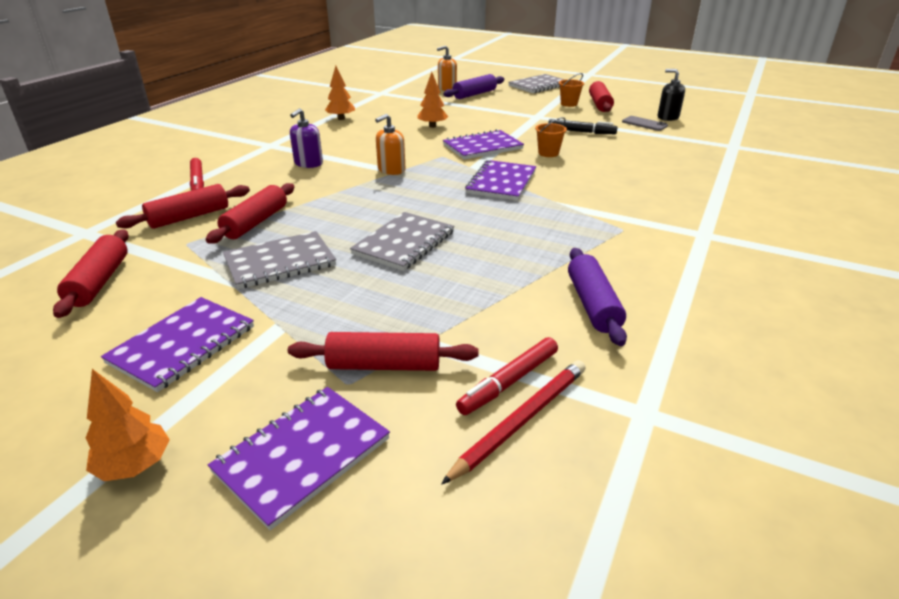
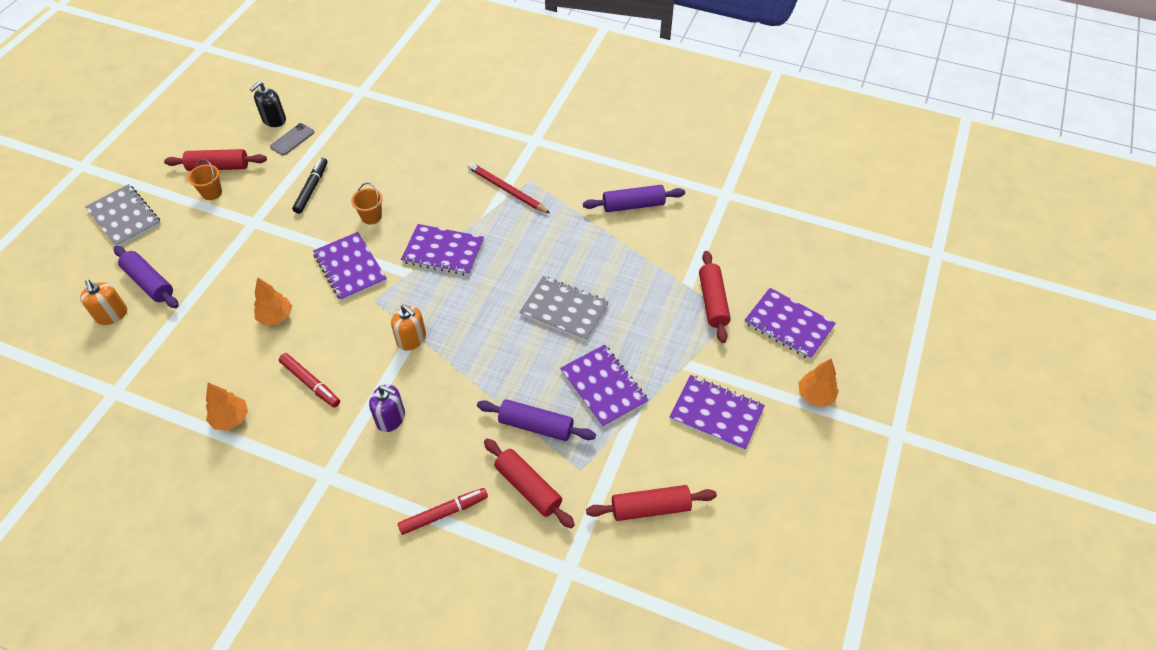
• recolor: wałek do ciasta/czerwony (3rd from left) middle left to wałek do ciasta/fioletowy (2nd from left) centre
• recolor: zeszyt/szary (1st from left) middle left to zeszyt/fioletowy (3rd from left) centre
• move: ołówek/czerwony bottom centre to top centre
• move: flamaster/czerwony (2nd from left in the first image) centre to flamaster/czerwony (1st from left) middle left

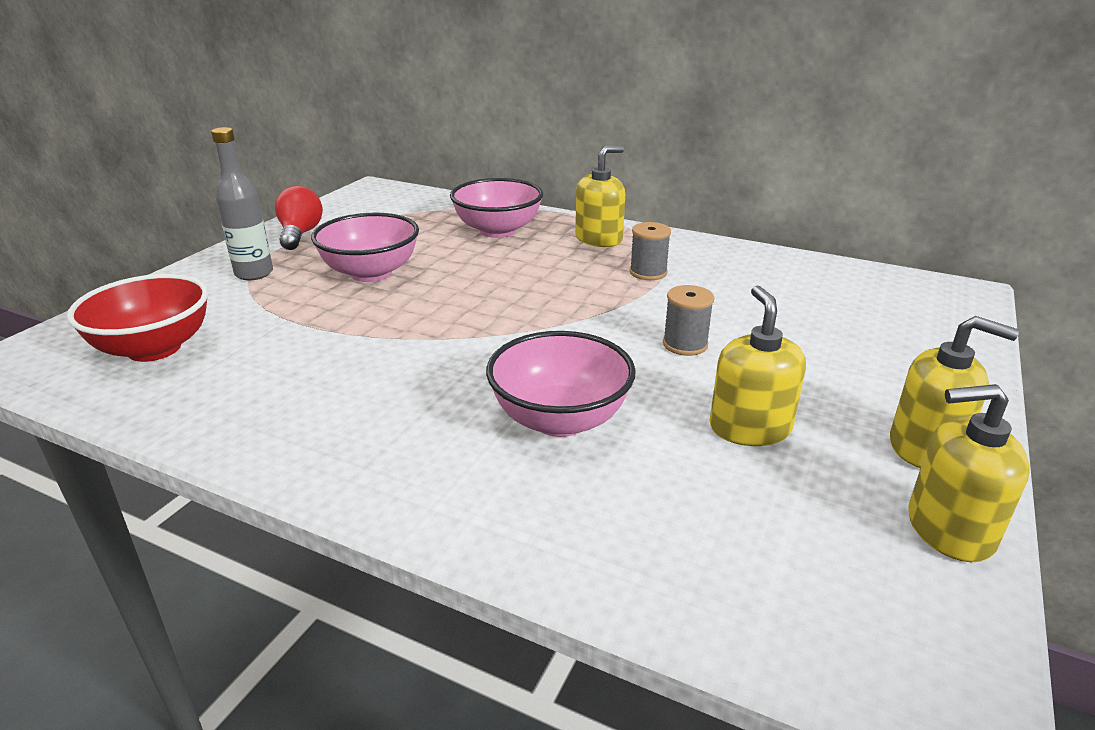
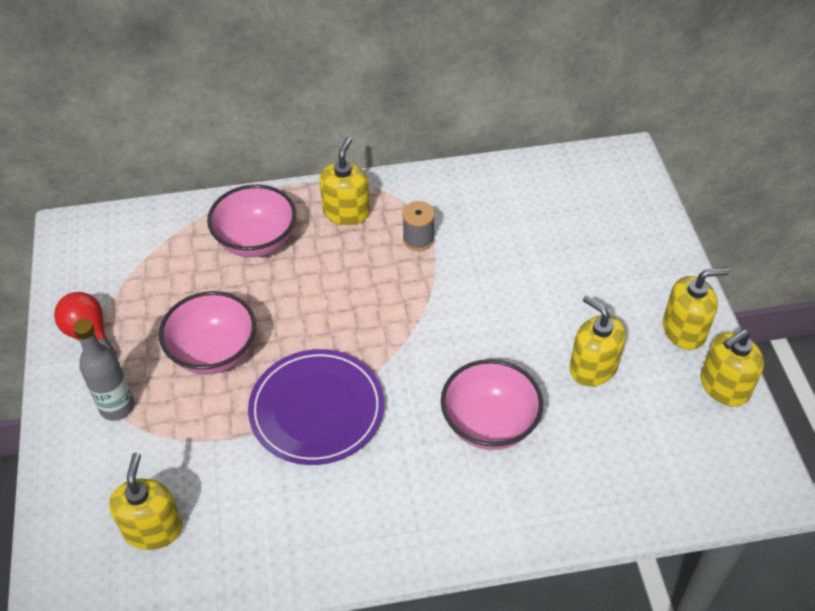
• replace: miska/czerwony middle left to dozownik mydła/żółty (1st from left) bottom left
• delete: szpulka/szary (2nd from left) centre
• insert: talerz/fioletowy centre

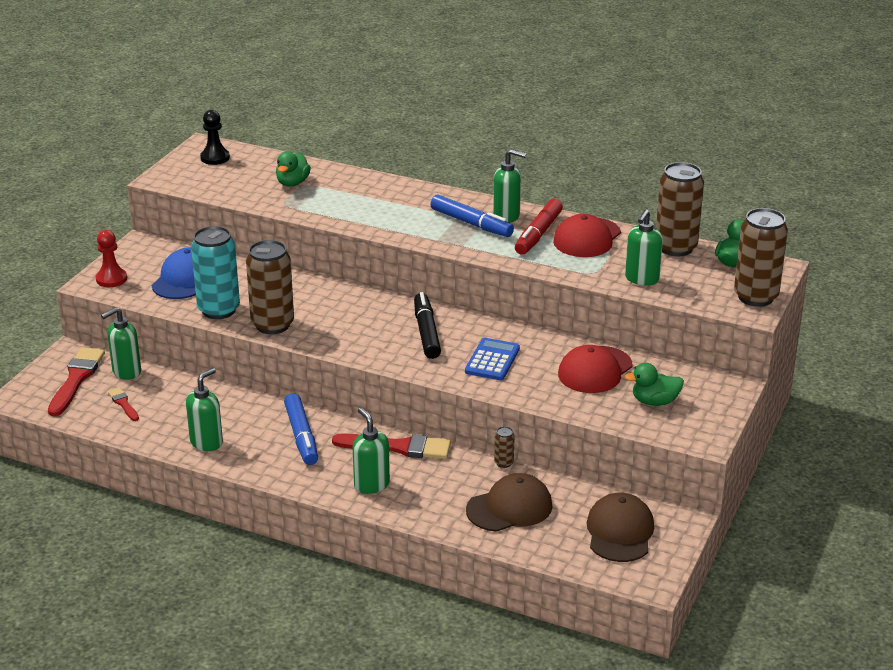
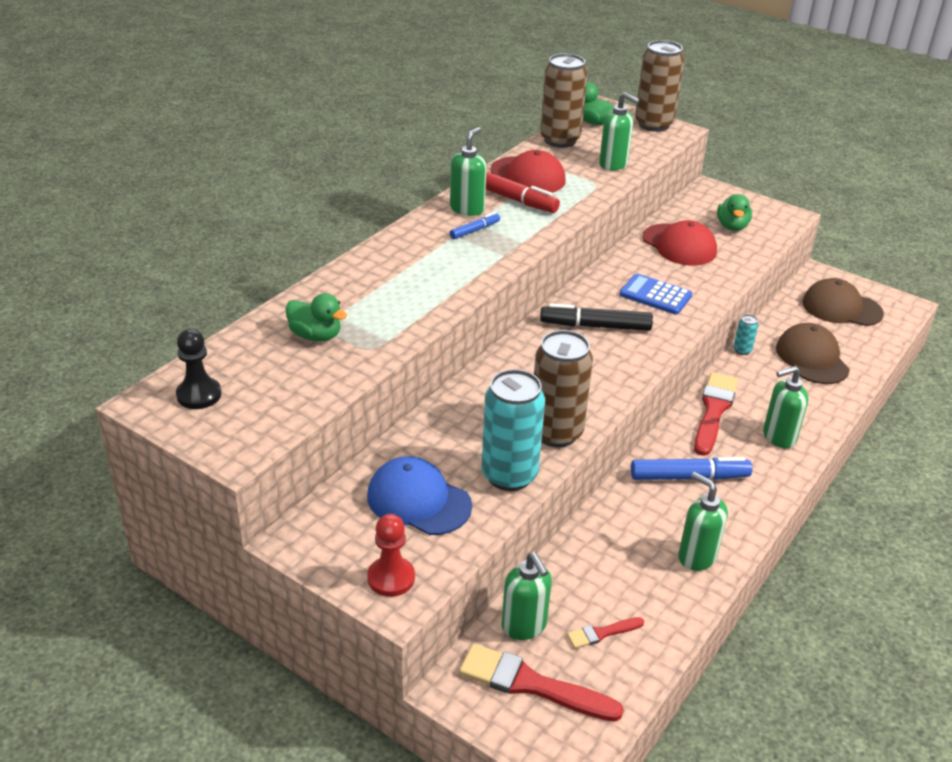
• resize: flamaster/niebieski (2nd from left in the first image) top centre = top centre x0.54
• recolor: puszka/brązowy (2nd from left) bottom centre to puszka/turkusowy (2nd from left) middle right

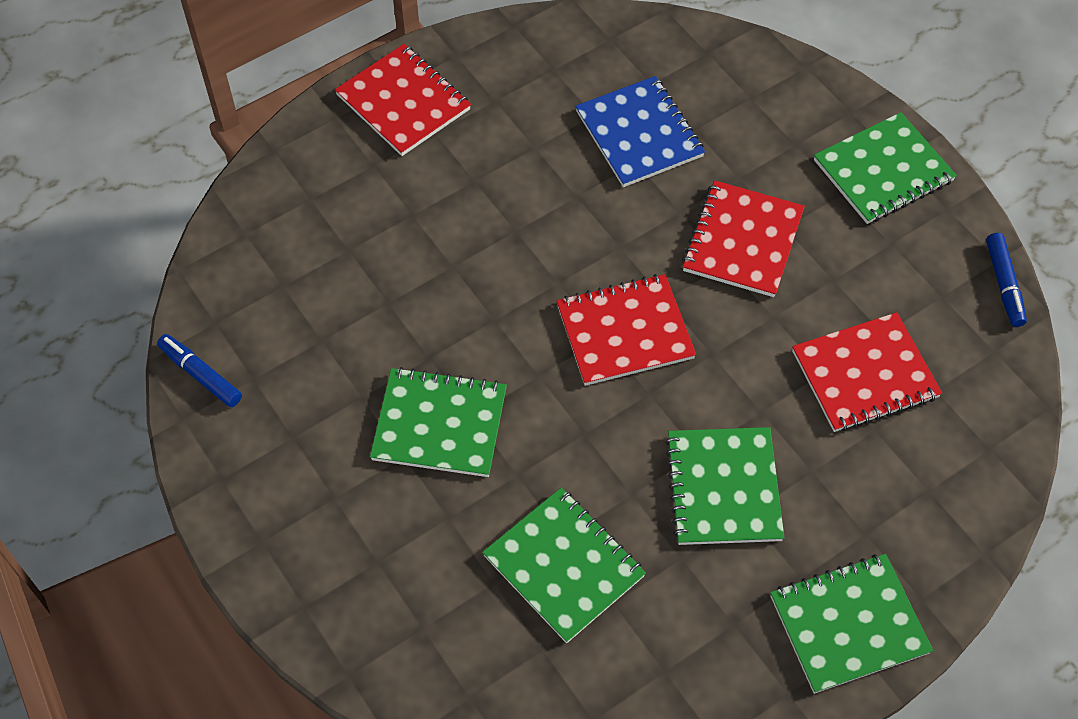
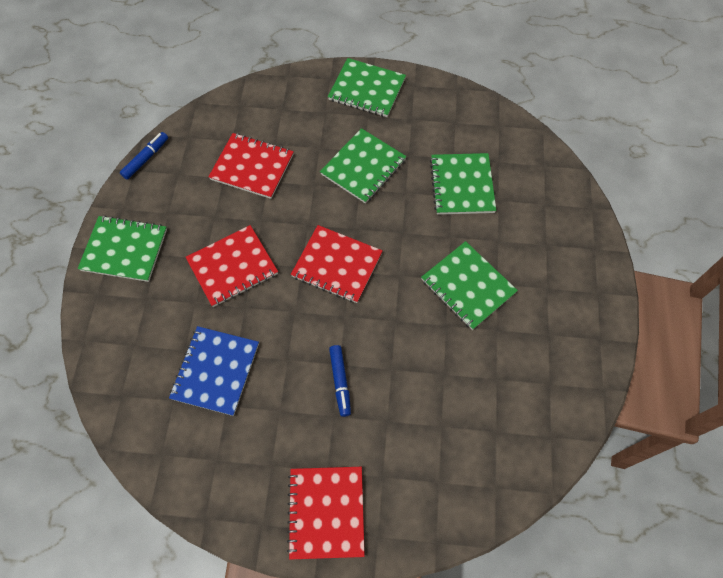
• move: flamaster/niebieski (1st from left in the first image) middle left to flamaster/niebieski (2nd from left) centre

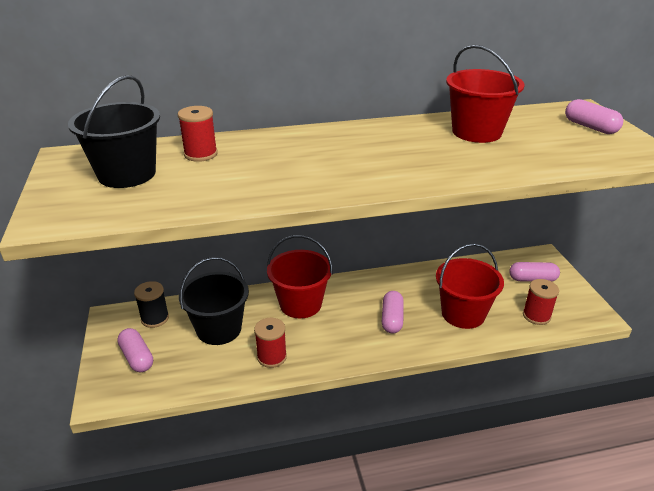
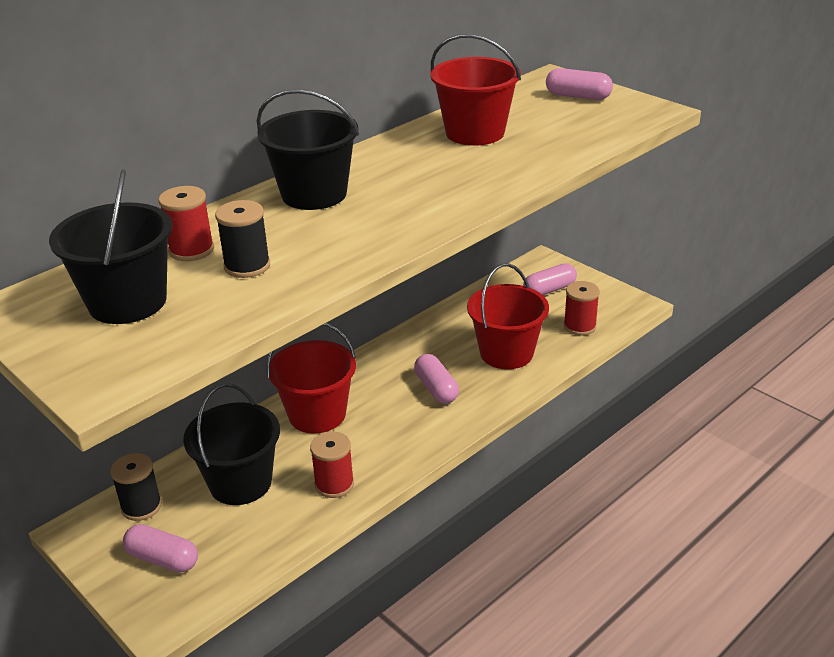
• insert: szpulka/czarny (2nd from left) middle left
• insert: wiadro/czarny (3rd from left) top centre

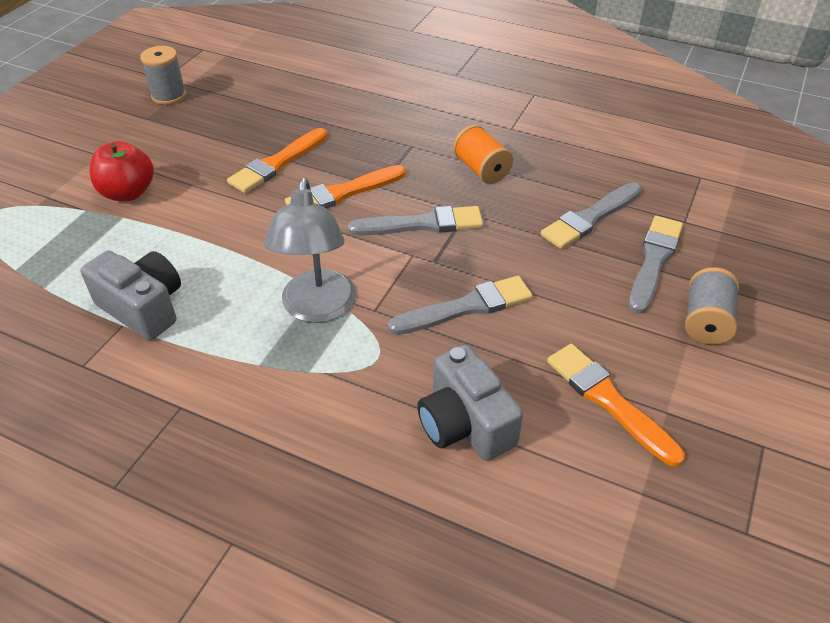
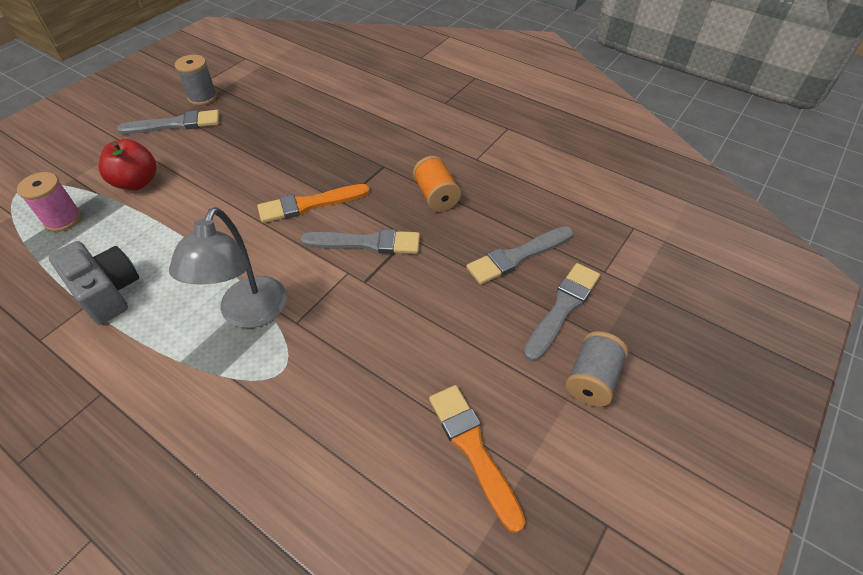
• delete: pędzel/pomarańczowy (1st from left) top centre
• move: pędzel/szary (2nd from left in the first image) centre to pędzel/szary (1st from left) top left
• delete: aparat fotograficzny/szary (2nd from left) centre
• insert: szpulka/różowy middle left

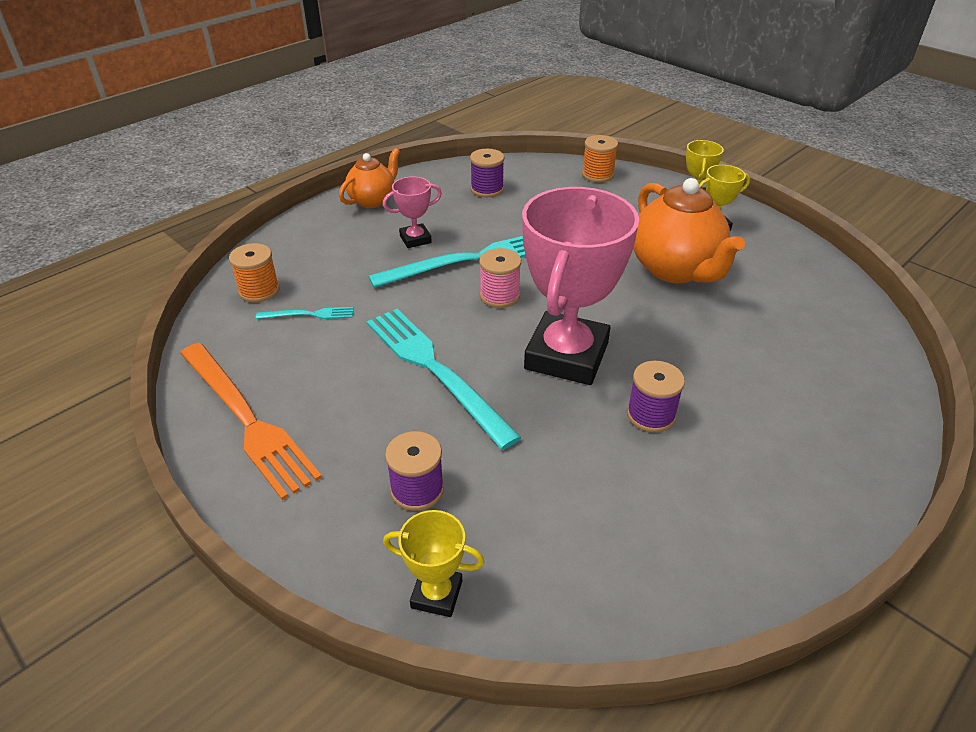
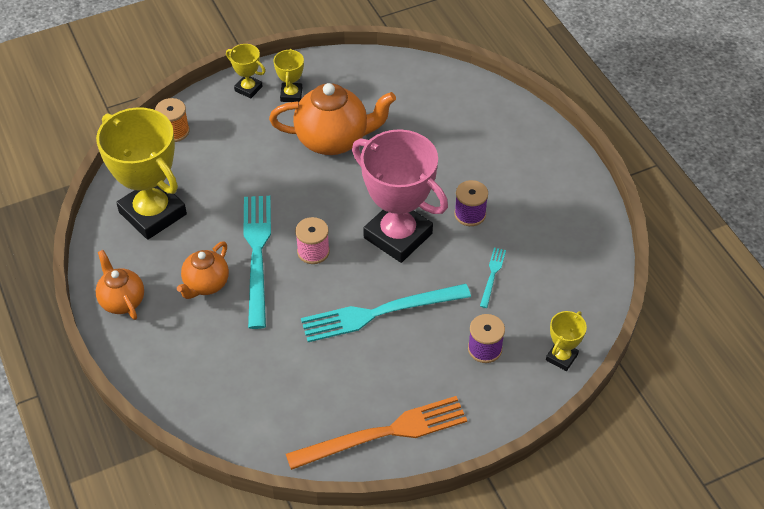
• delete: szpulka/pomarańczowy (1st from left) middle left
• move: widelec/turkusowy (1st from left in the first image) middle left to widelec/turkusowy (3rd from left) centre
• replace: puchar/różowy (1st from left) top centre to imbryk/pomarańczowy (2nd from left) middle left
• replace: szpulka/fioletowy (2nd from left) top centre to puchar/żółty (1st from left) middle left

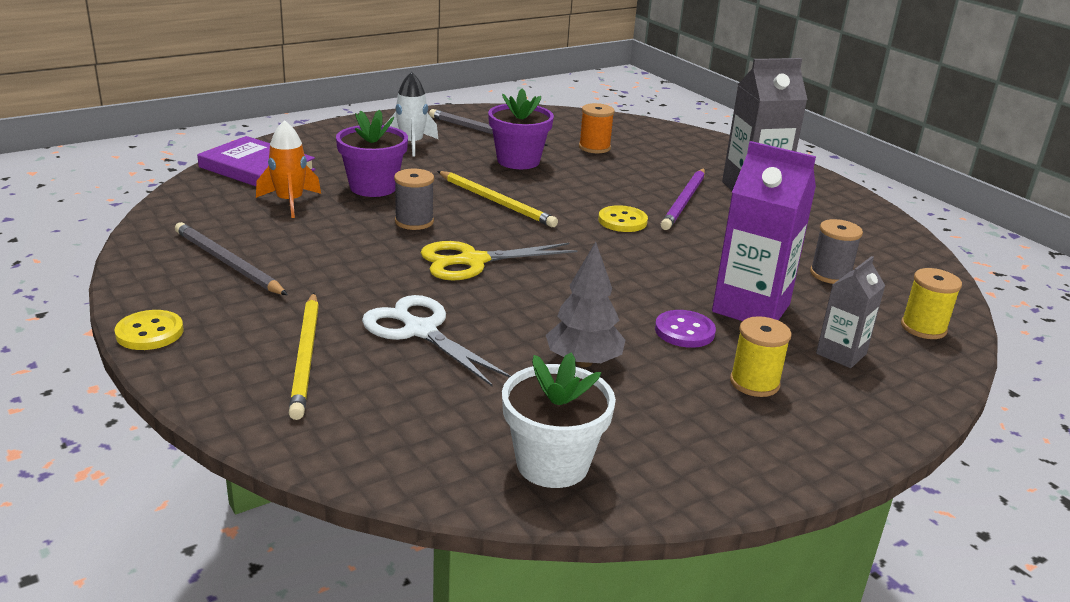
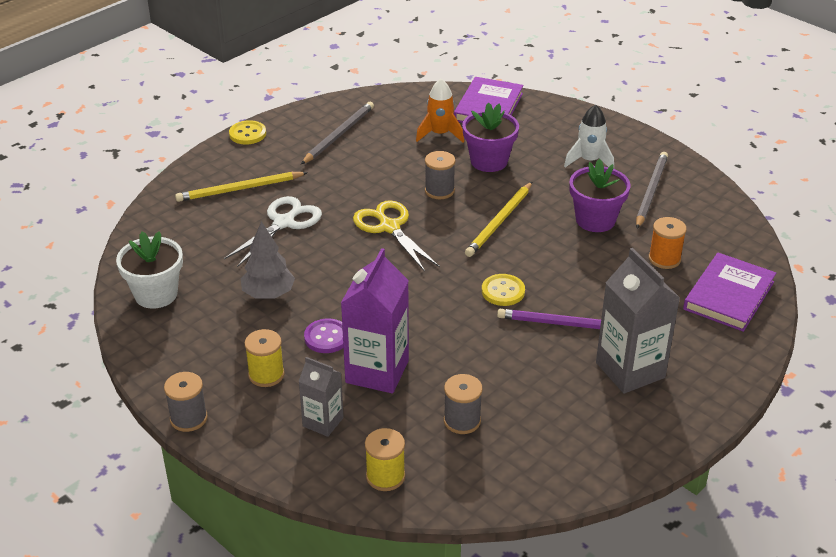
• insert: szpulka/szary (1st from left) bottom left
• insert: książka/fioletowy (2nd from left) middle right

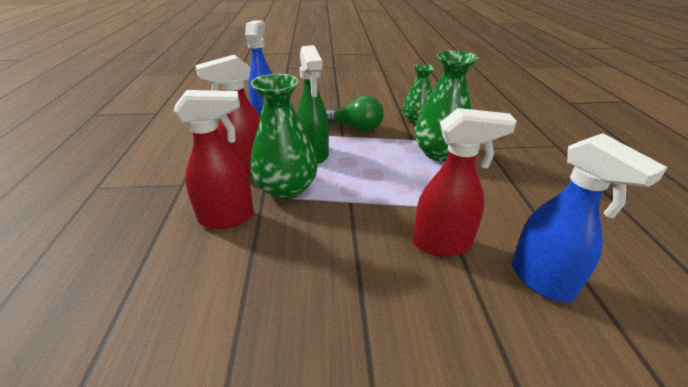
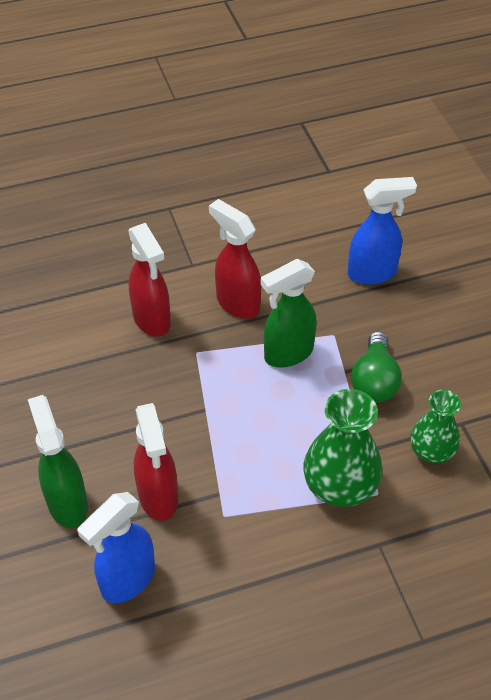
• delete: wazon/zielony (1st from left) centre
• insert: spryskiwacz/zielony (1st from left) middle left

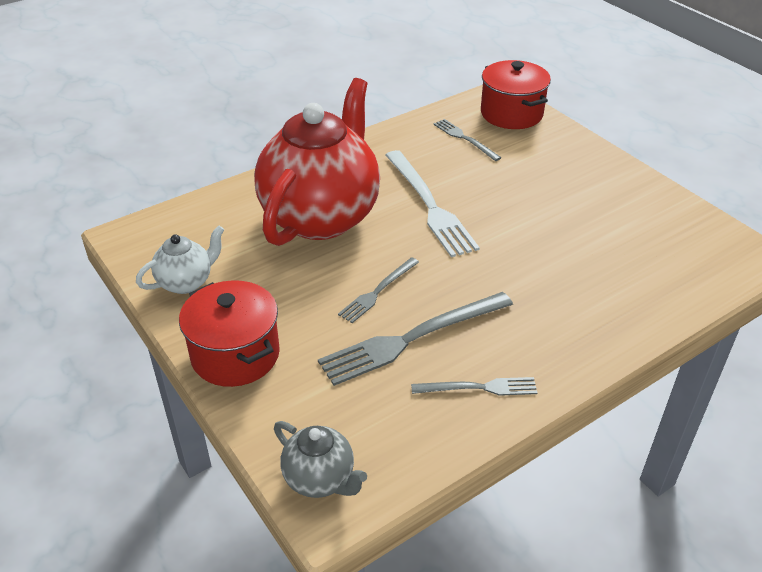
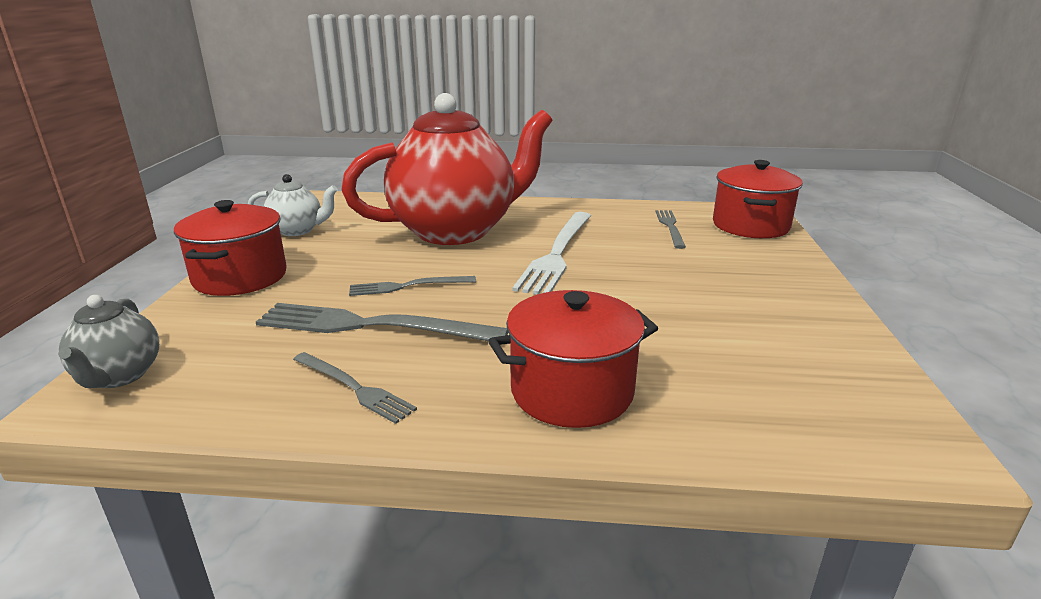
• insert: garnek/czerwony (2nd from left) centre

